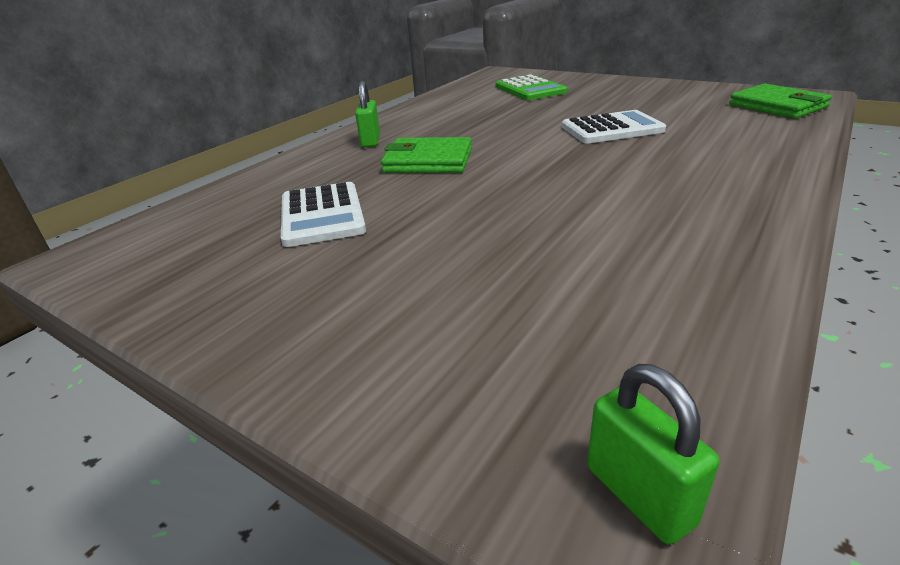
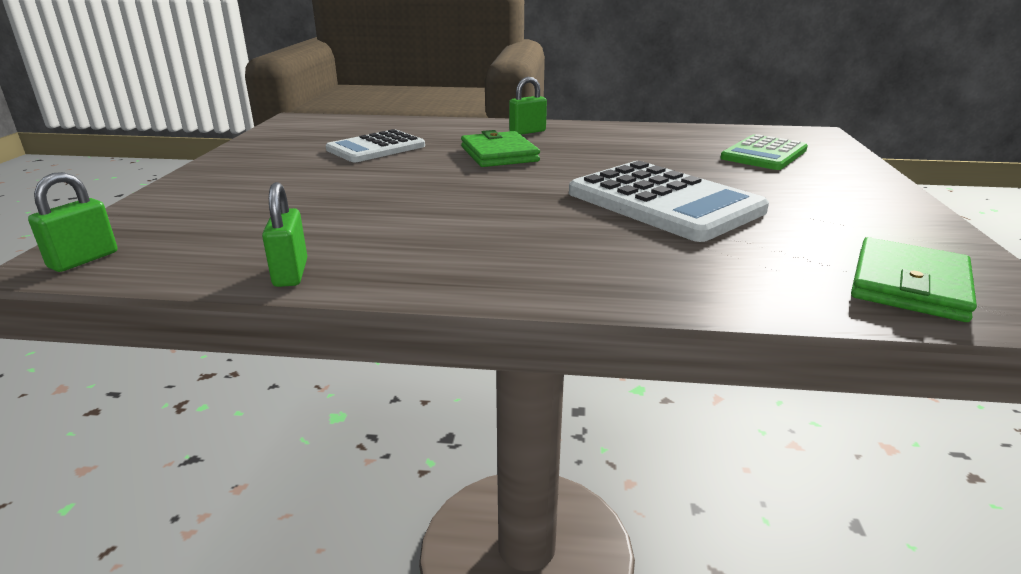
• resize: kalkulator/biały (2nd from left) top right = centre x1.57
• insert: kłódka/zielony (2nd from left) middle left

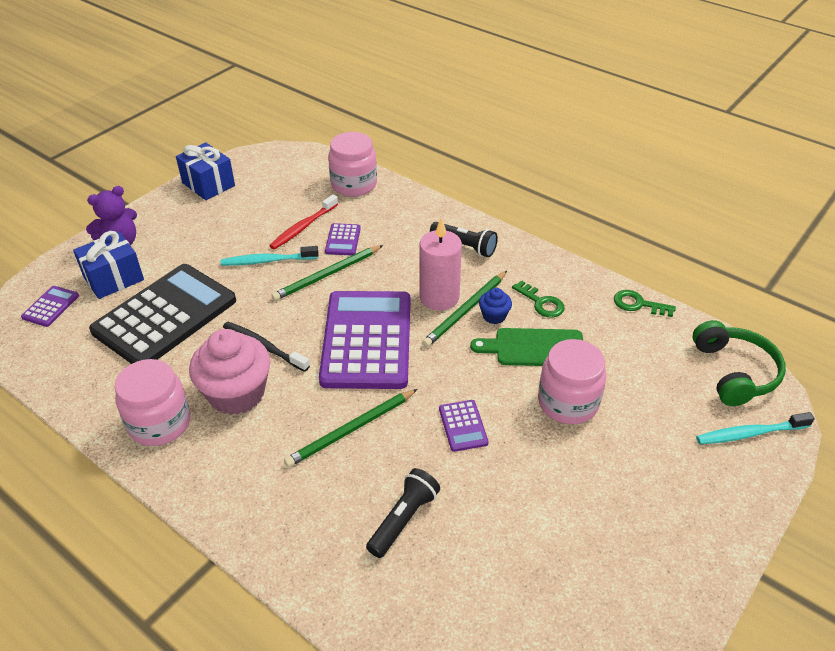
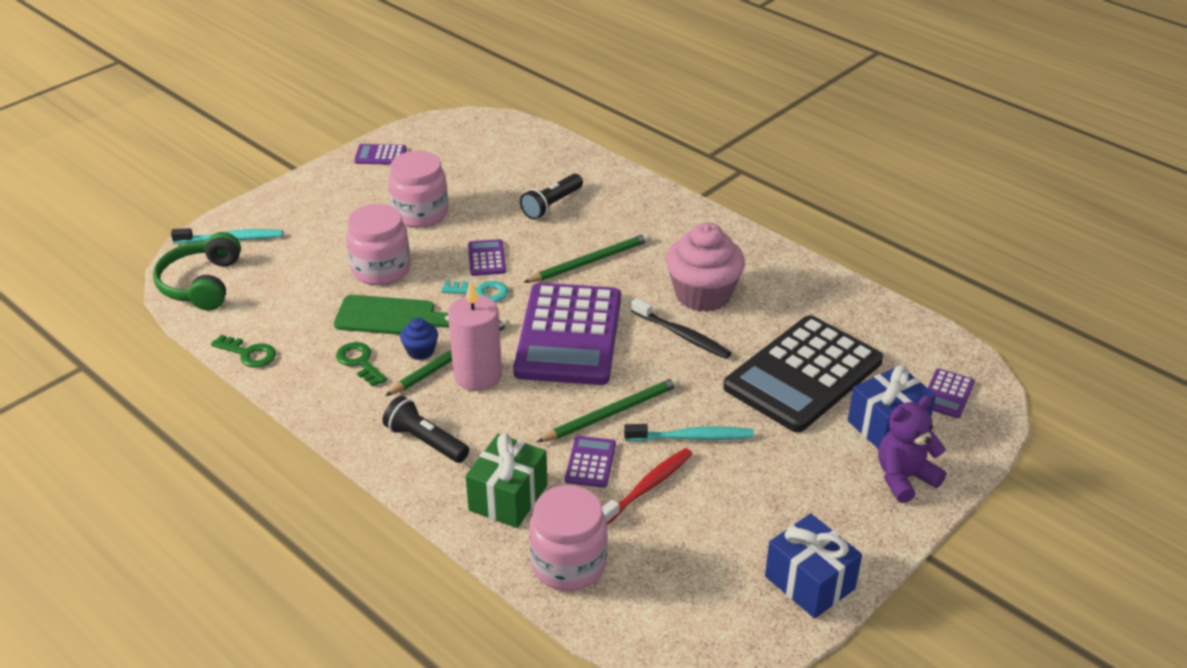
• move: słoik/różowy (1st from left in the first image) middle left to słoik/różowy (2nd from left) top centre
• insert: kalkulator/fioletowy (1st from left) top left
• insert: klucz/turkusowy centre
• insert: prezent/zielony bottom centre

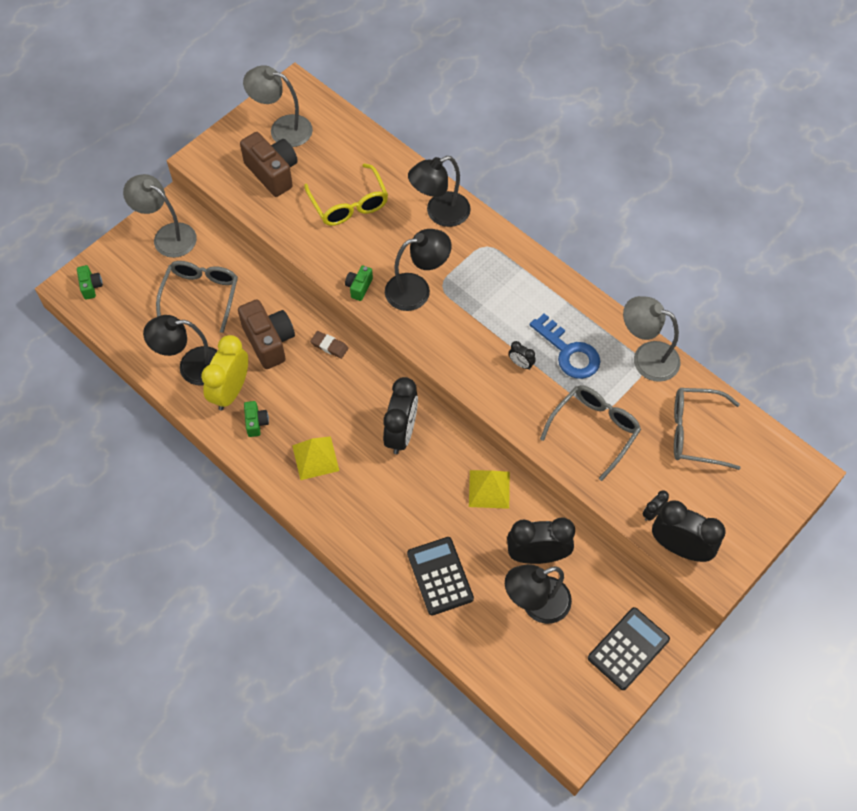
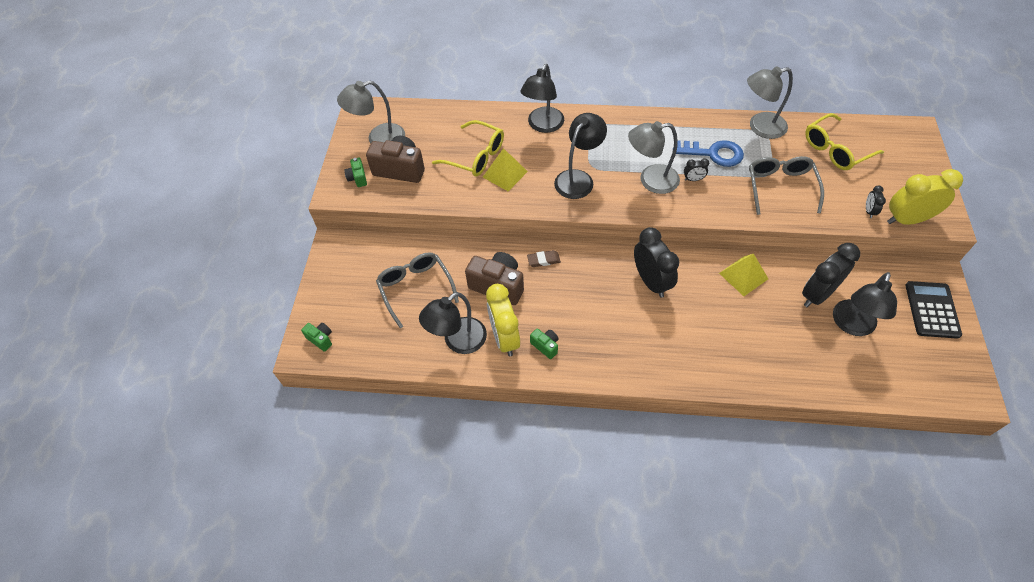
• move: lampka/szary (1st from left in the first image) top left to lampka/szary (2nd from left) top centre
• move: piramida/żółty (1st from left) centre to top centre
• move: aparat fotograficzny/zielony (3rd from left in the first image) centre to aparat fotograficzny/zielony (2nd from left) top centre
• delete: kalkulator/czarny (1st from left) bottom centre
• recolor: budzik/czarny (5th from left) middle right to budzik/żółty (2nd from left) middle right
• recolor: okulary/szary (3rd from left) middle right to okulary/żółty (2nd from left) top right

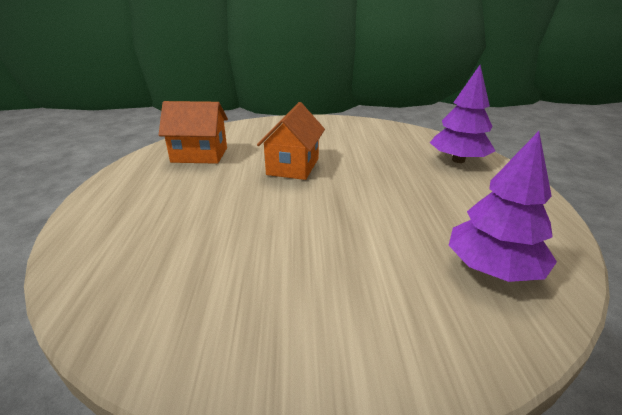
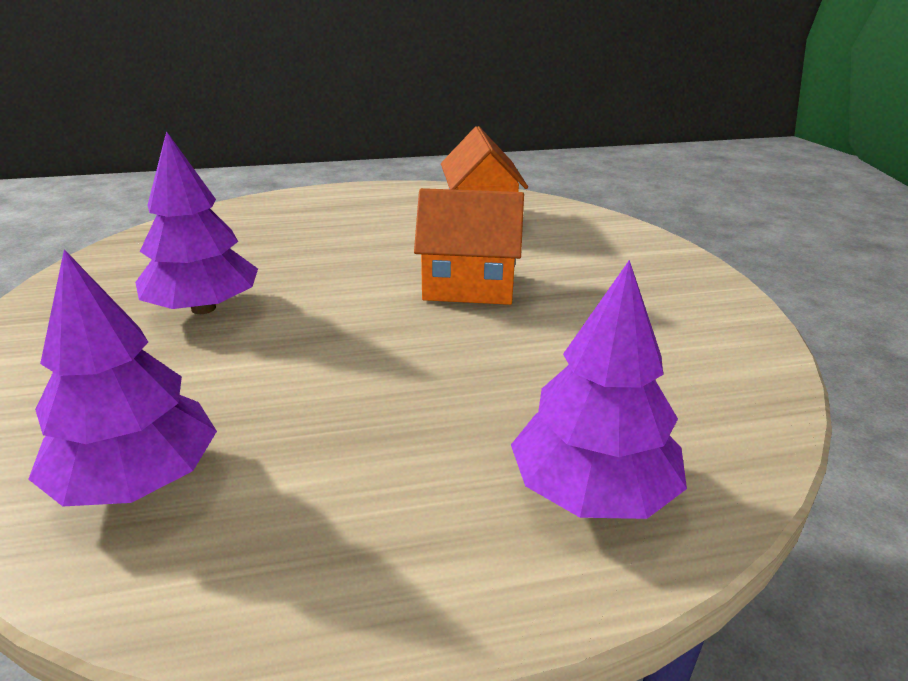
• insert: drzewko/fioletowy (2nd from left) top left

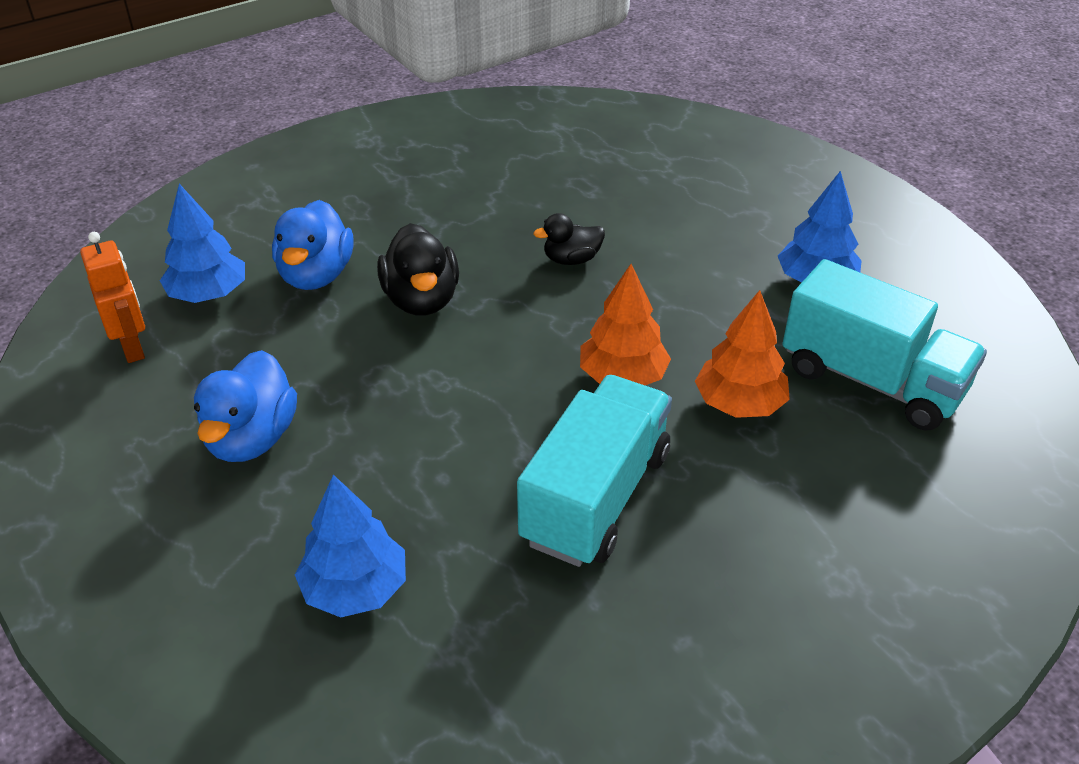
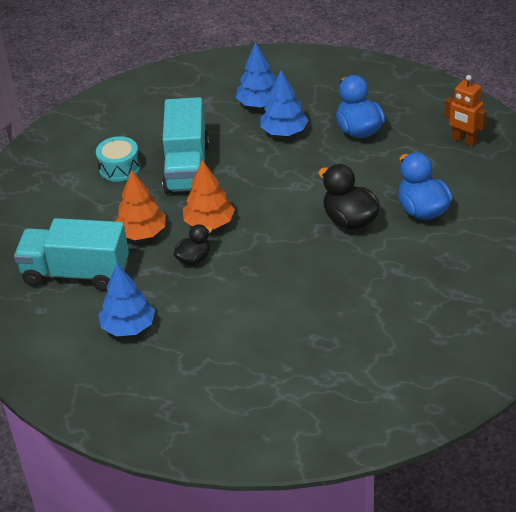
• move: drzewko/niebieski (1st from left in the first image) top left to drzewko/niebieski (3rd from left) top centre
• move: kaczka/czarny (2nd from left in the first image) top centre to kaczka/czarny (1st from left) centre
• insert: bęben/turkusowy top left

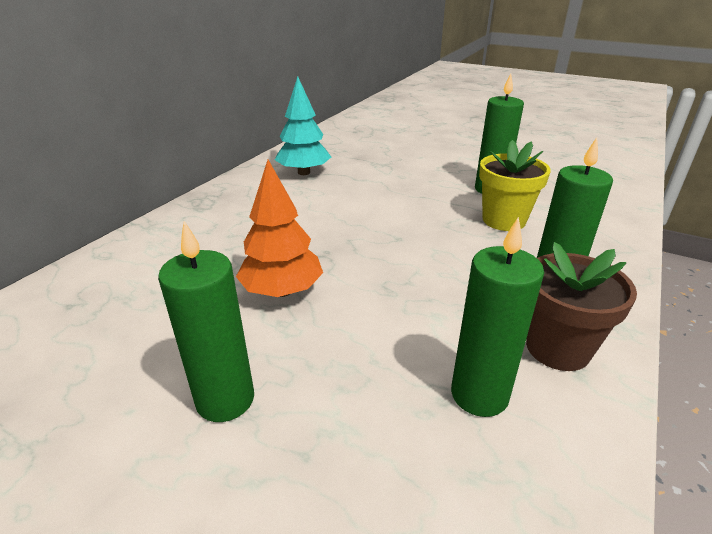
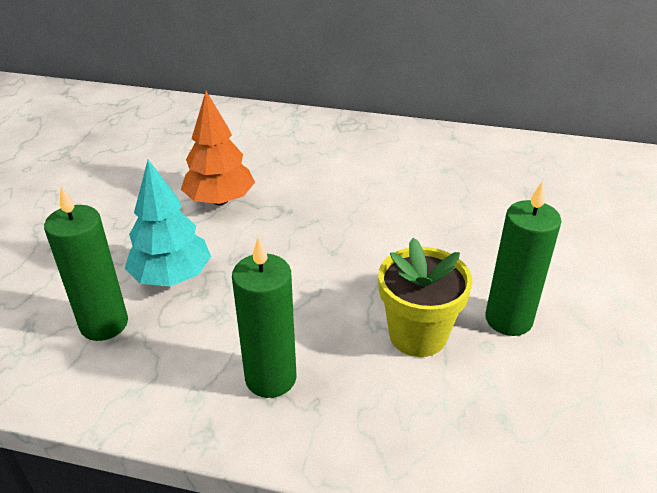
• delete: świeca/zielony (1st from left) middle left
• move: drzewko/turkusowy top centre to middle left
• delete: doniczka/brązowy middle right

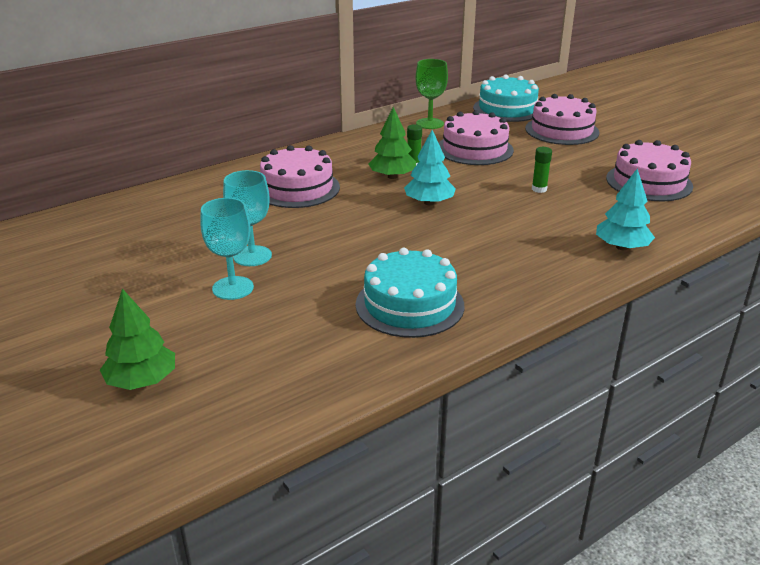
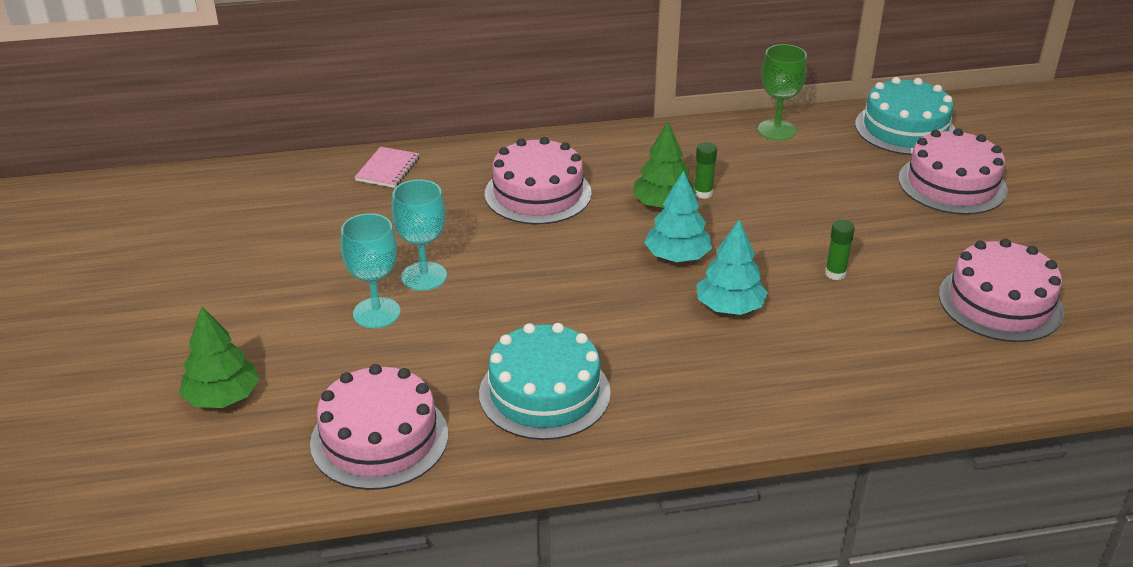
• move: tort/różowy (2nd from left in the first image) top centre to tort/różowy (1st from left) bottom centre
• move: drzewko/turkusowy (2nd from left) middle right to centre
• insert: zeszyt/różowy top centre

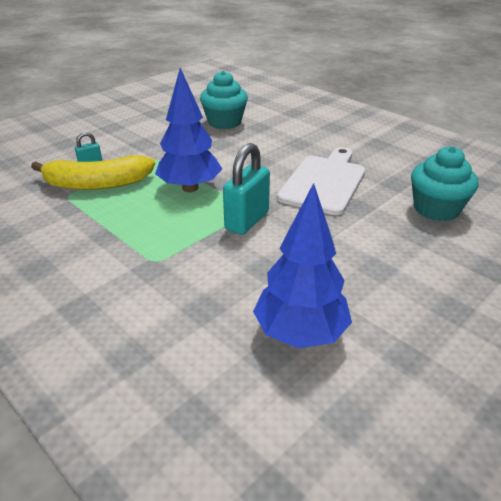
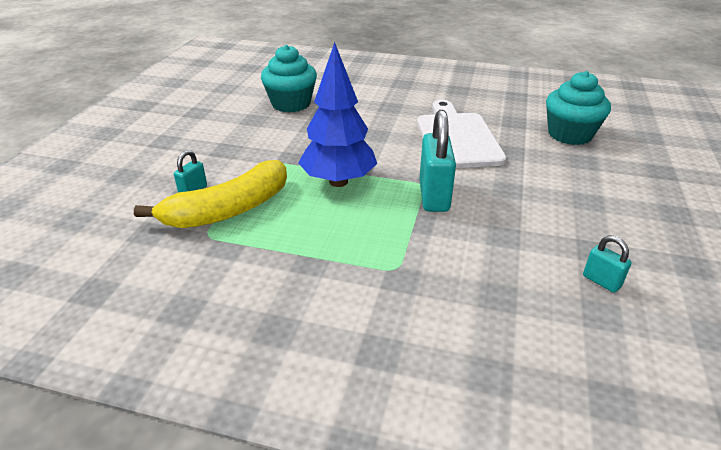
• replace: drzewko/niebieski (2nd from left) centre to kłódka/turkusowy (3rd from left) middle right

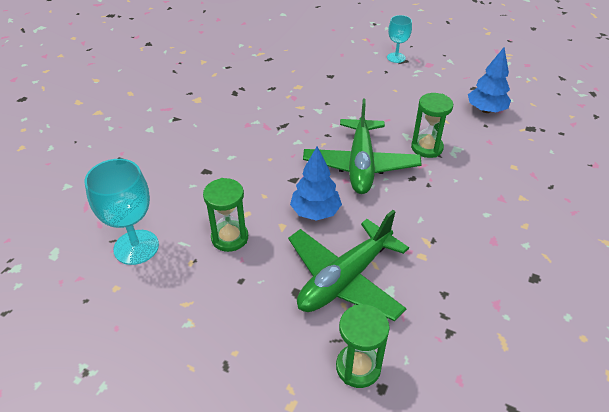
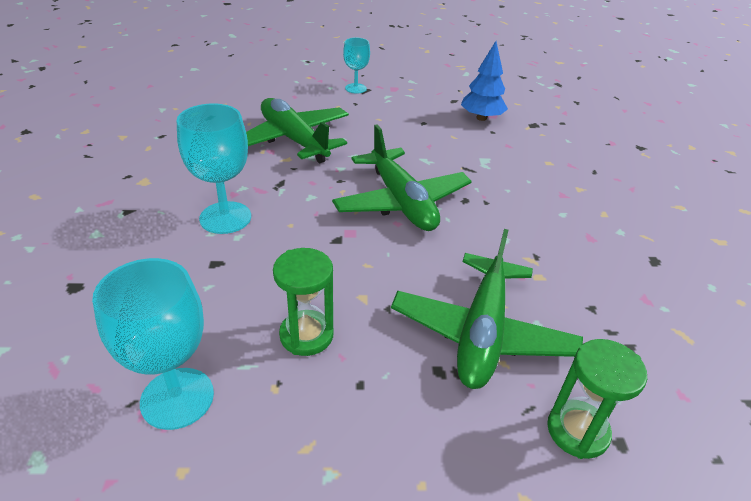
• delete: drzewko/niebieski (1st from left) centre
• delete: klepsydra/zielony (3rd from left) top right
• insert: kielich/turkusowy (2nd from left) middle left
• insert: samolot/zielony (1st from left) top centre

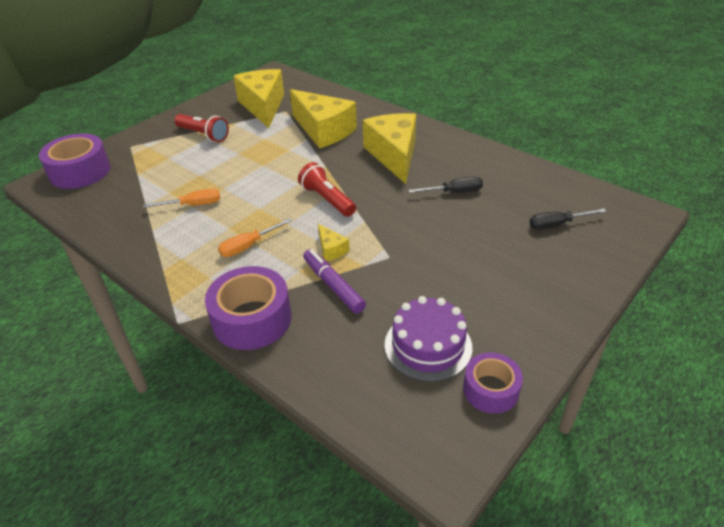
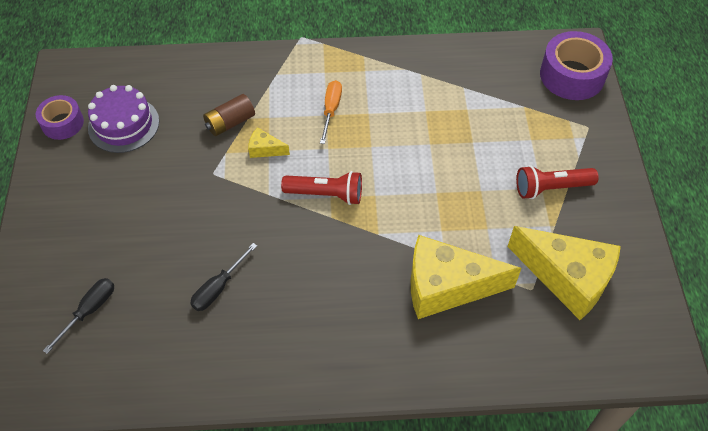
• delete: śrubokręt/pomarańczowy (1st from left) middle left
• delete: taśma klejąca/fioletowy (2nd from left) centre
• replace: flamaster/fioletowy centre to bateria/brązowy top left
• delete: ser/żółty (4th from left) top centre

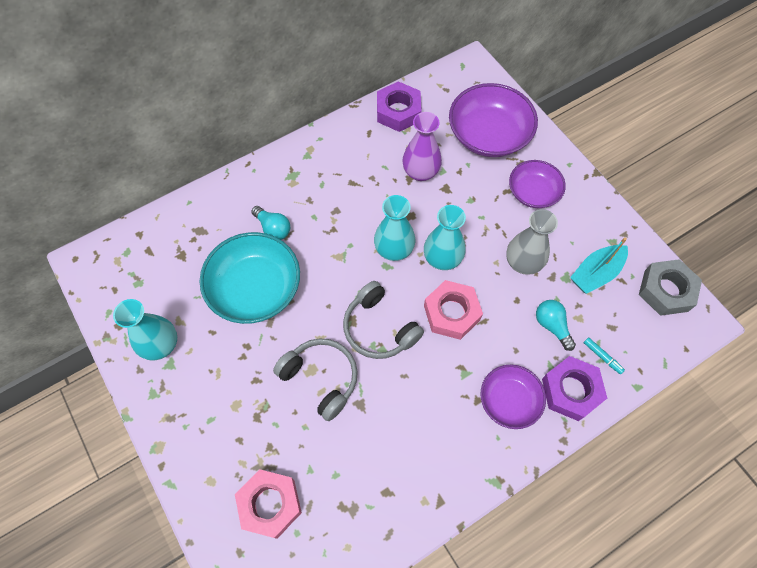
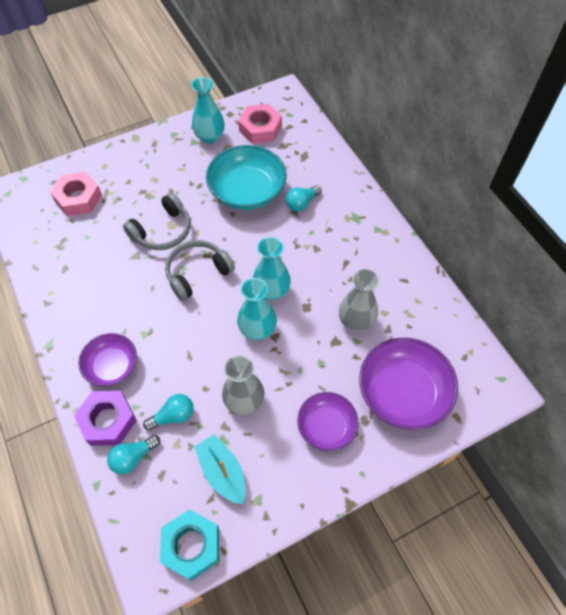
• delete: nakrętka/fioletowy (1st from left) top centre
• recolor: wazon/fioletowy top centre to wazon/szary (2nd from left) centre
• move: nakrętka/różowy (2nd from left) centre to top centre
• replace: flamaster/turkusowy middle right to żarówka/turkusowy (1st from left) bottom left
• recolor: nakrętka/szary middle right to nakrętka/turkusowy bottom centre

